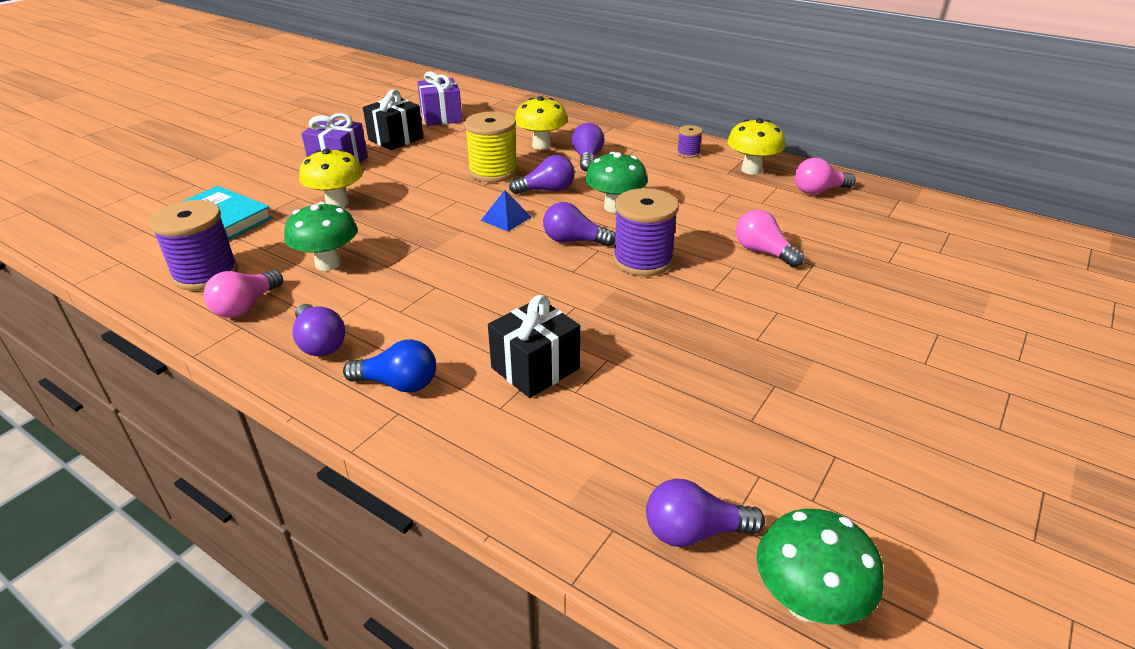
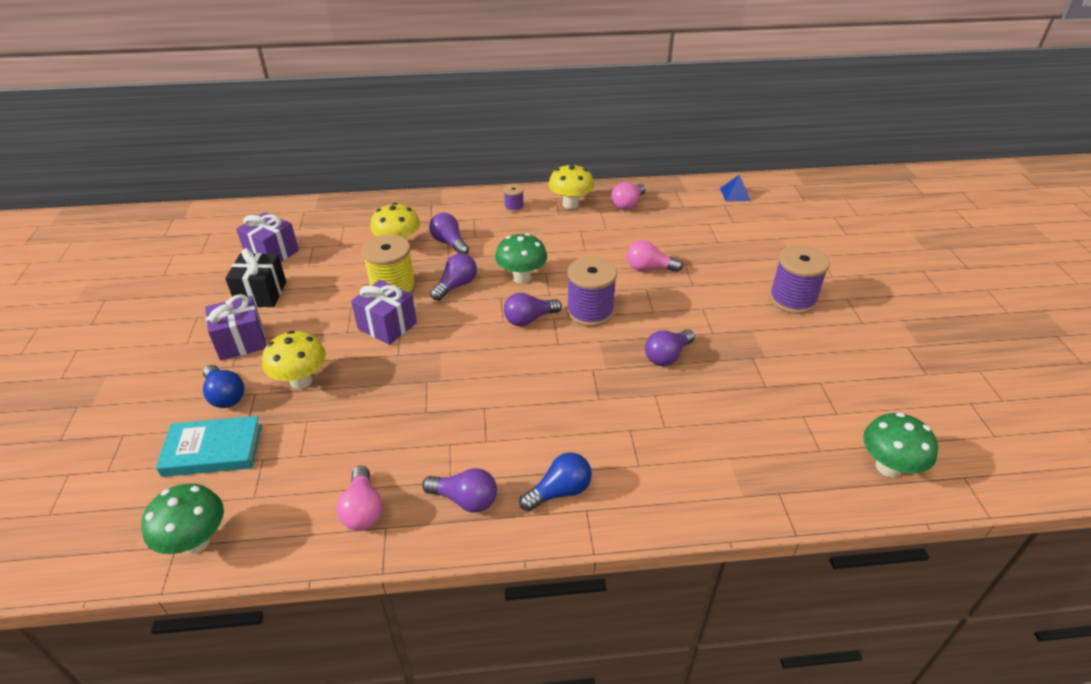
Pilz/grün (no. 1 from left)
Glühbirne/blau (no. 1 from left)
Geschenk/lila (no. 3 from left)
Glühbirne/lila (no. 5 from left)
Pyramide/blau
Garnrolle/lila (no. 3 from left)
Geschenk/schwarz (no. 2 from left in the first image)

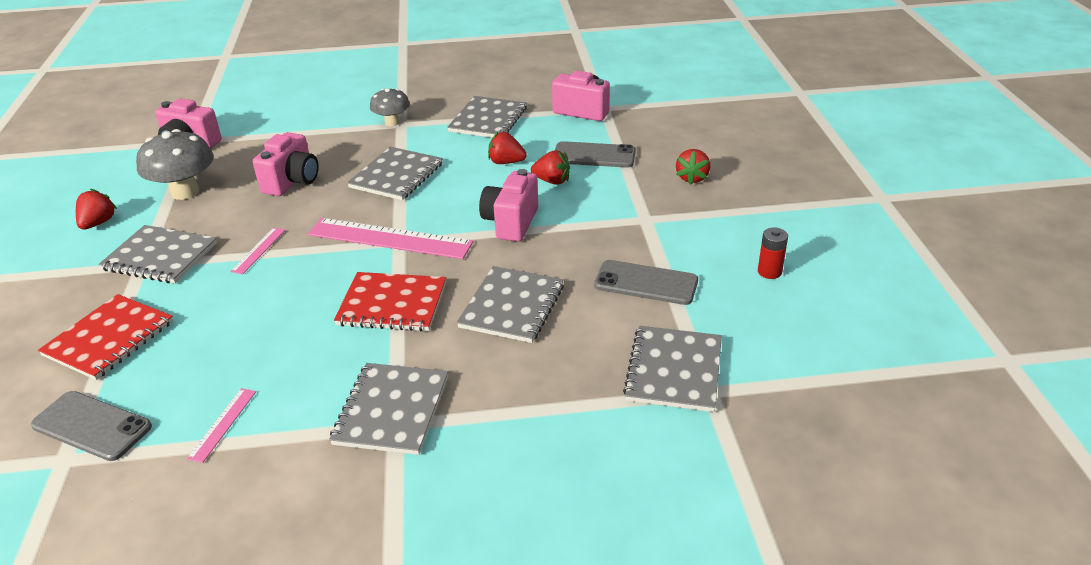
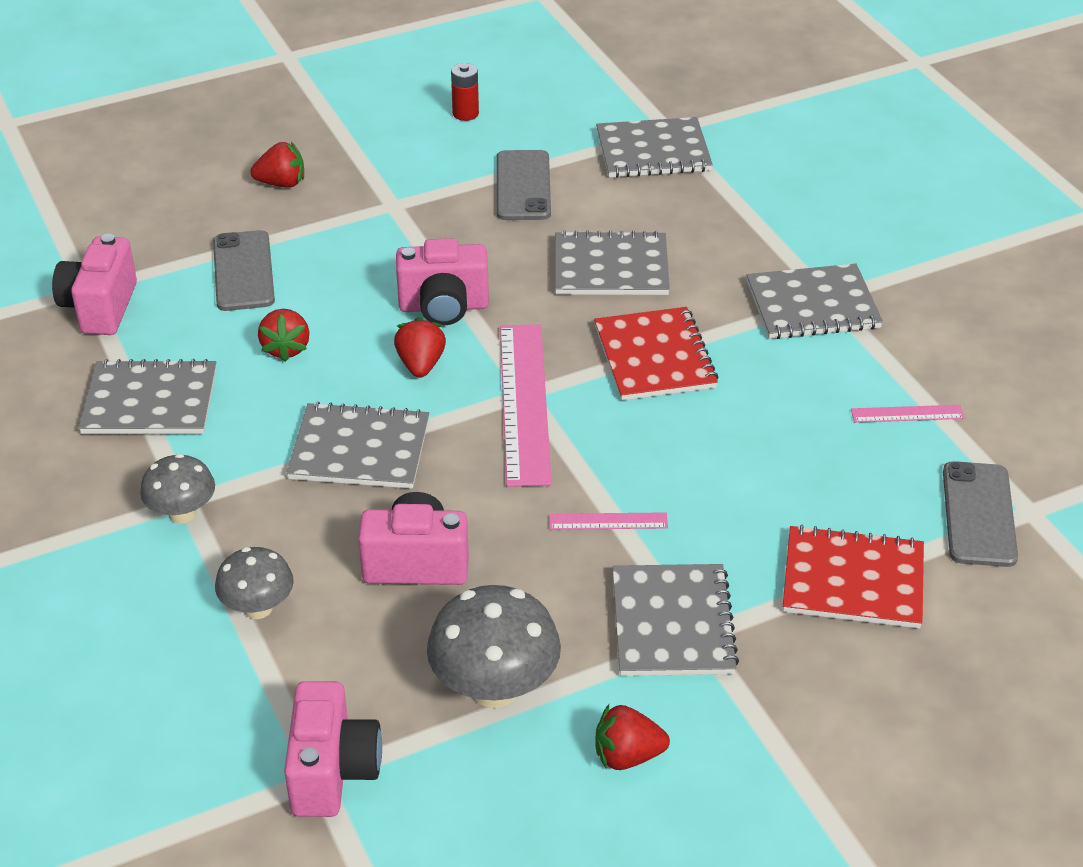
Pilz/grau (no. 2 from left)
Erdbeere/rot (no. 3 from left)

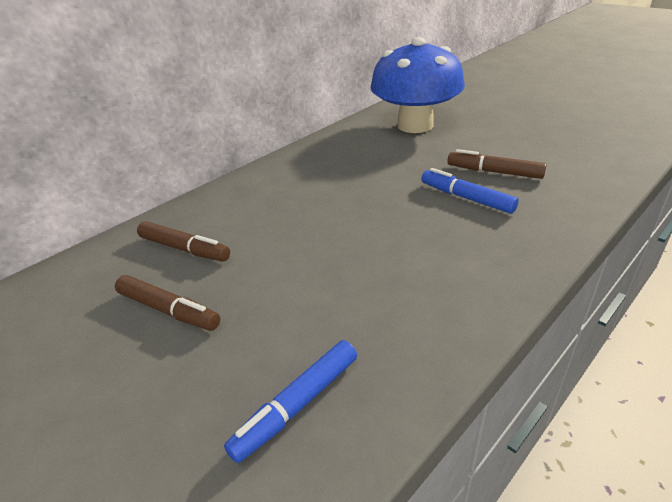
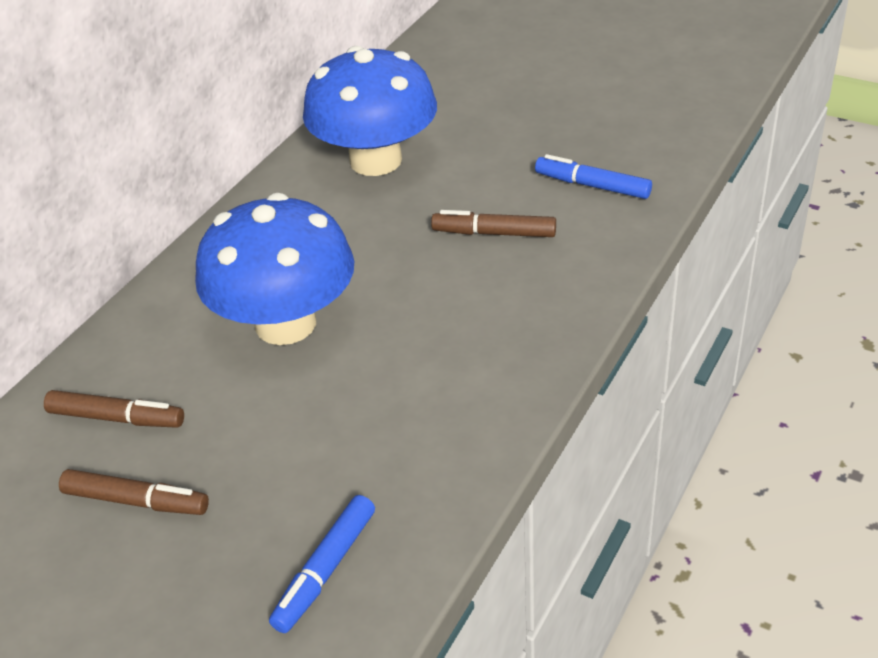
Pilz/blau (no. 1 from left)
Filzstift/blau (no. 2 from left)

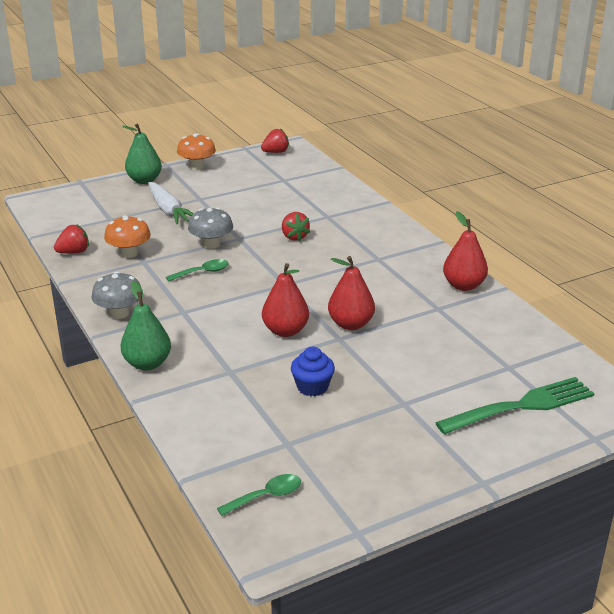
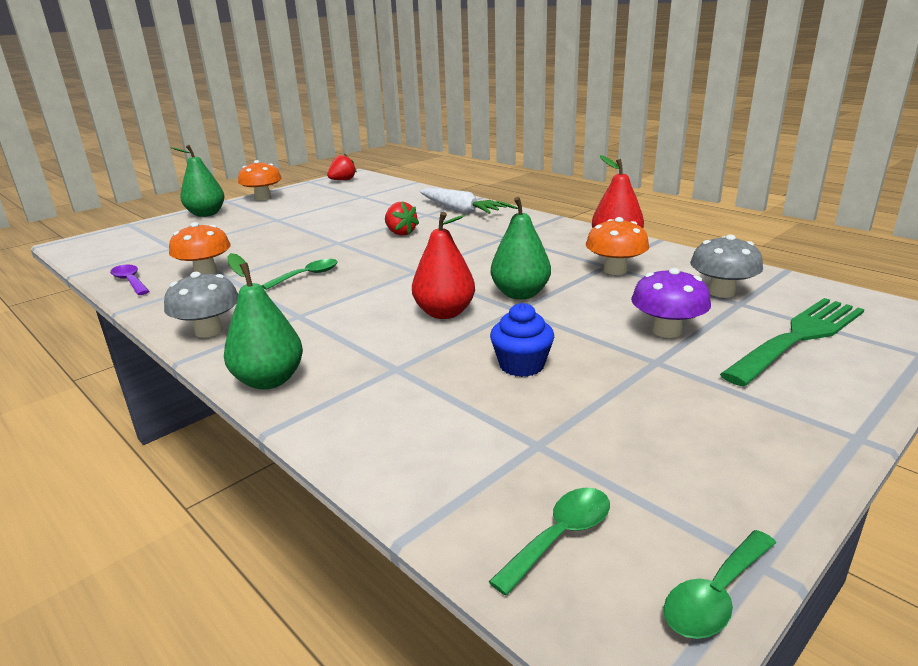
Löffel/lila
Karotte/weiß
Birne/grün (no. 3 from left)
Pilz/orange (no. 3 from left)
Pilz/lila
Löffel/grün (no. 3 from left)
Pilz/grau (no. 2 from left)

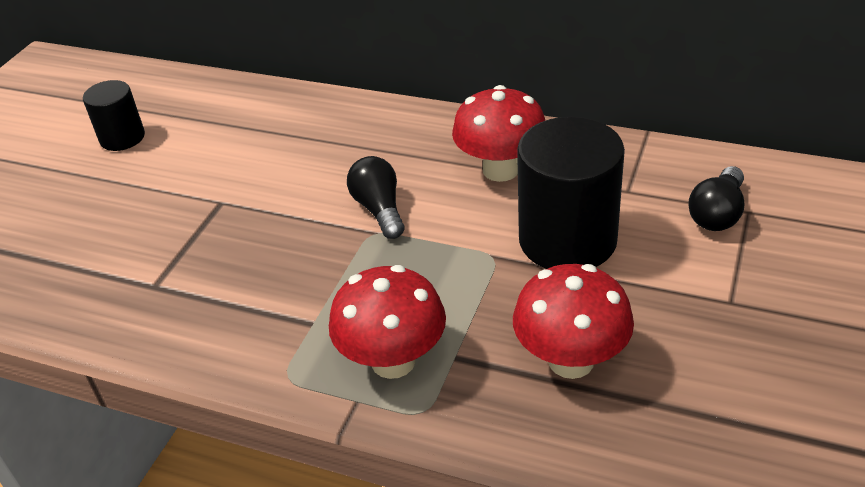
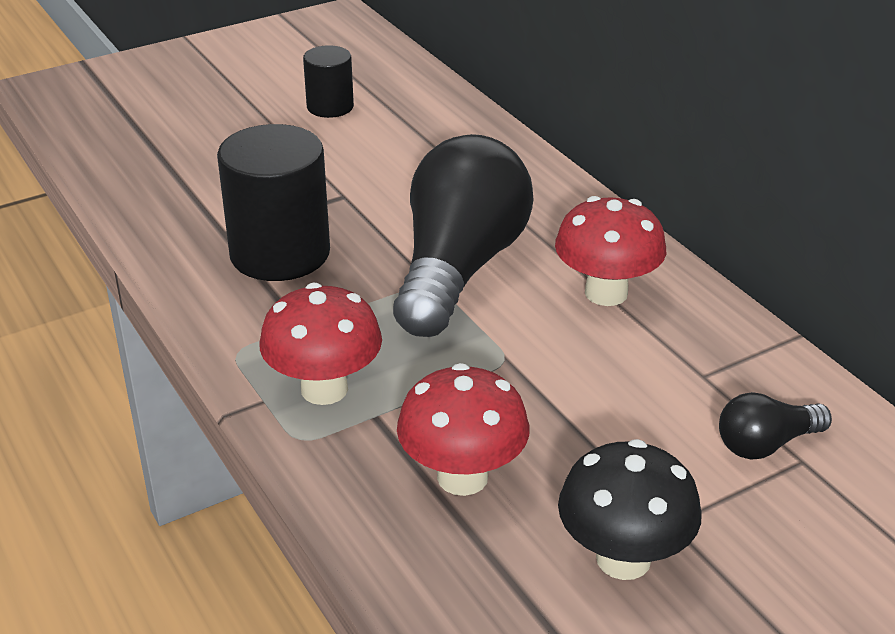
Vollzylinder/schwarz (no. 1 from left)
Glühbirne/schwarz (no. 1 from left)
Pilz/schwarz

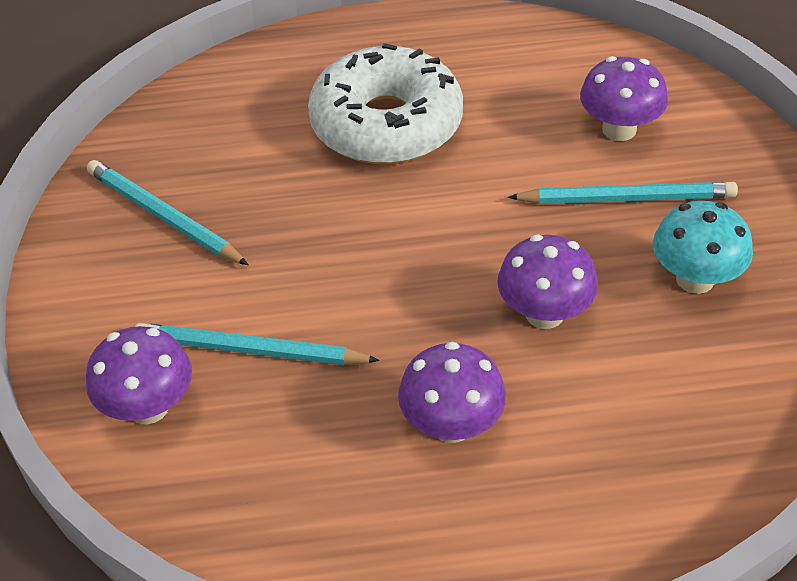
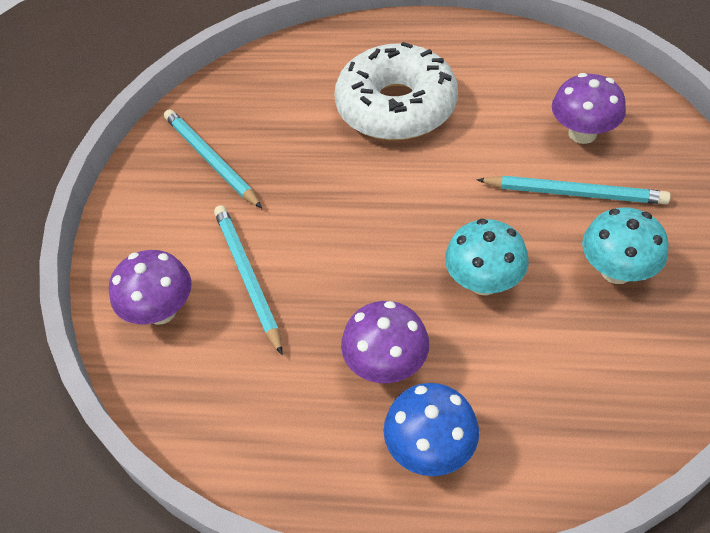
Bleistift/türkis (no. 2 from left)
Pilz/blau
Pilz/türkis (no. 1 from left)

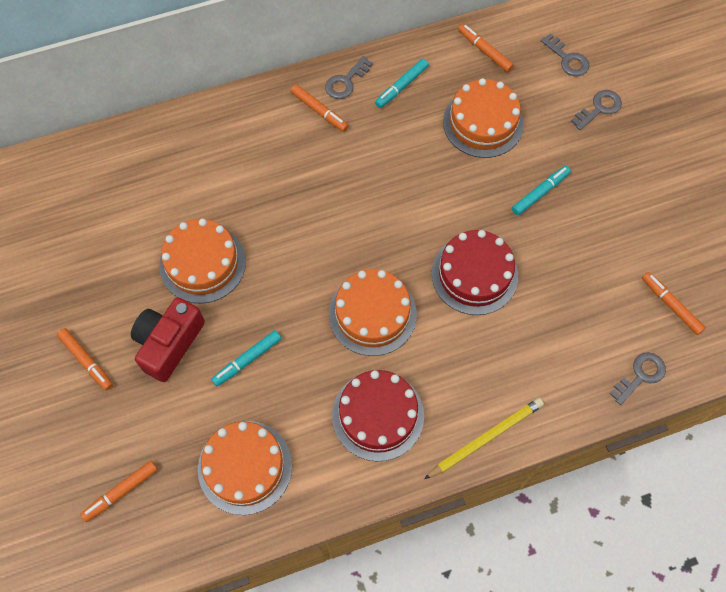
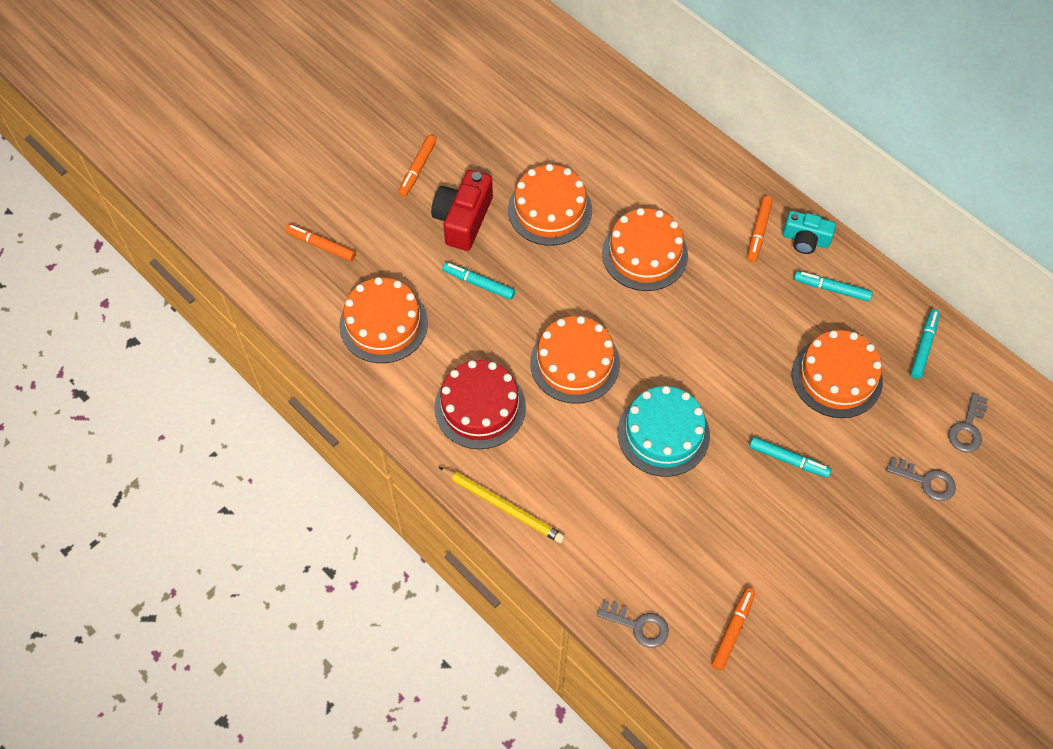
Kamera/rot
Kuchen/orange (no. 4 from left)
Kuchen/türkis
Kamera/türkis
Filzstift/türkis (no. 4 from left)

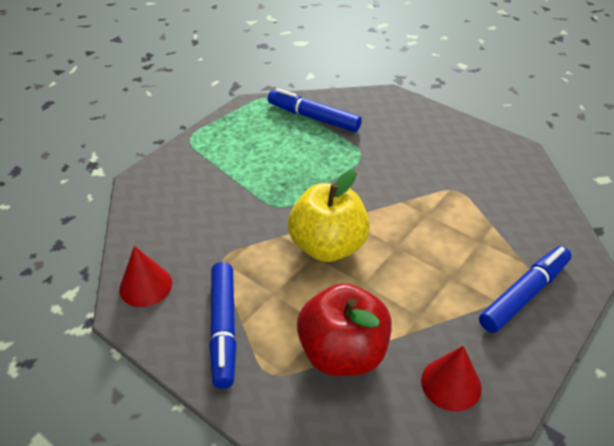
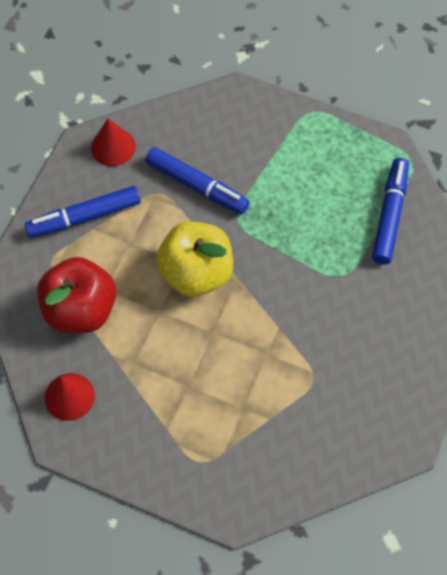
Filzstift/blau (no. 2 from left)

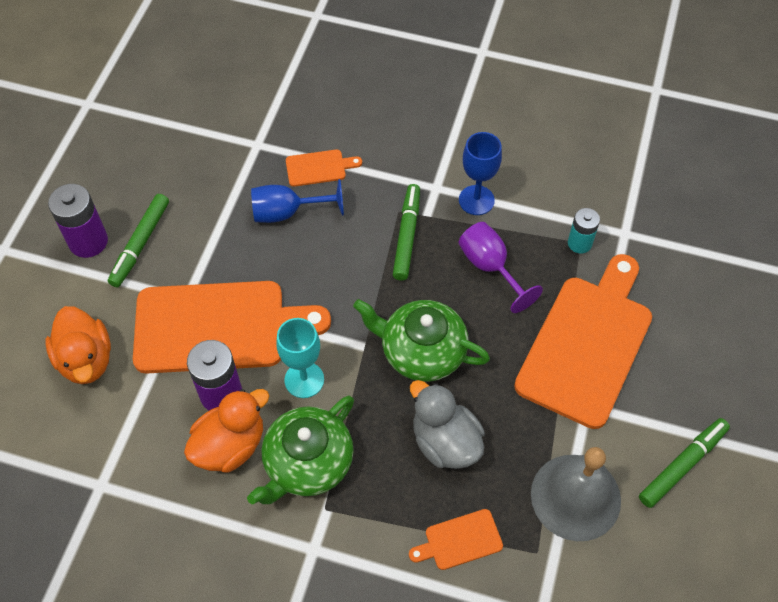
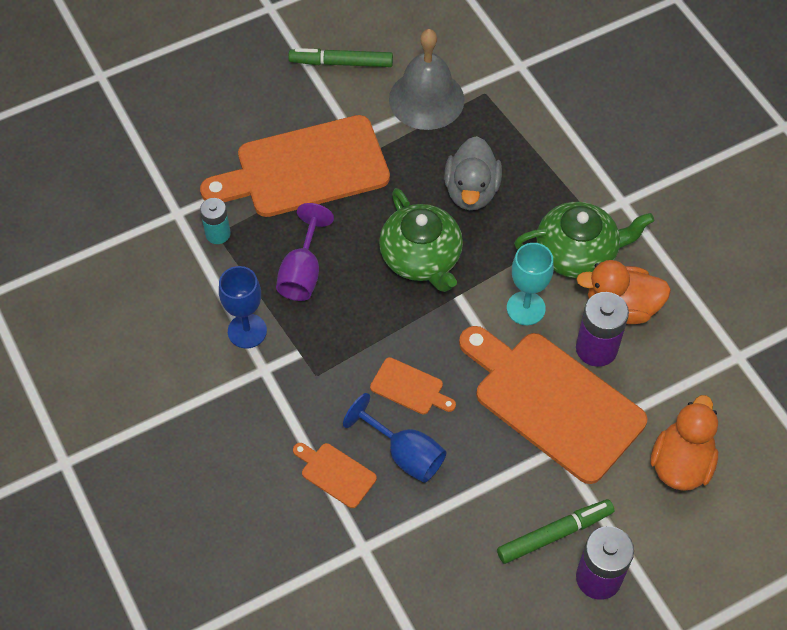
Schneidebrett/orange (no. 3 from left)
Filzstift/grün (no. 2 from left in the first image)

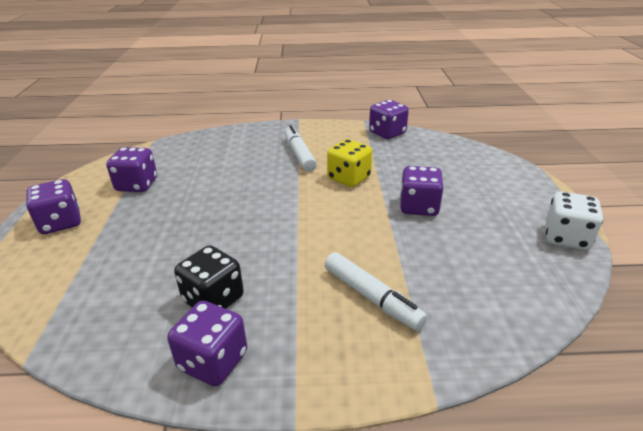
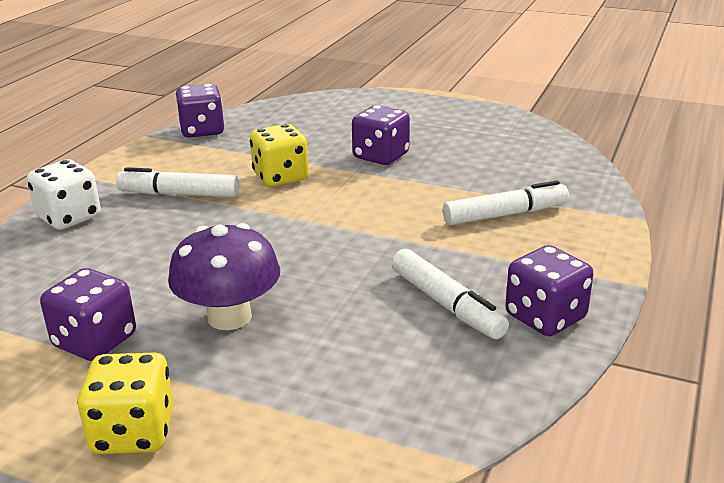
Spielwürfel/weiß
Spielwürfel/gelb (no. 1 from left)
Pilz/lila
Filzstift/weiß (no. 2 from left)

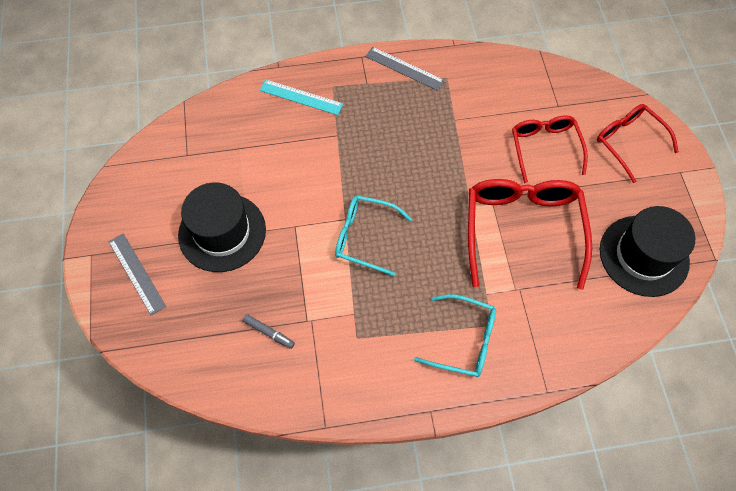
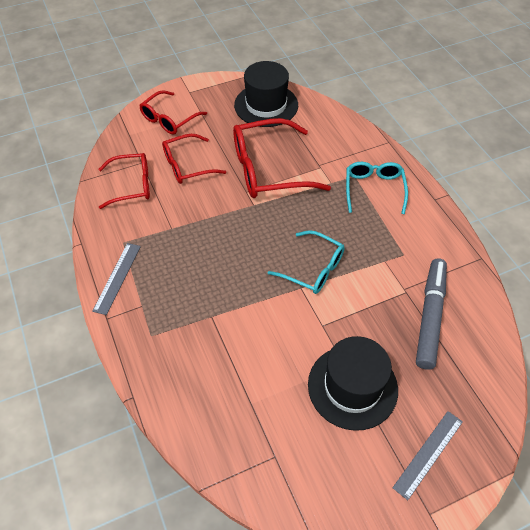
Brille/rot (no. 1 from left)
Brille/türkis (no. 1 from left)
Filzstift/grau
Lineal/türkis

